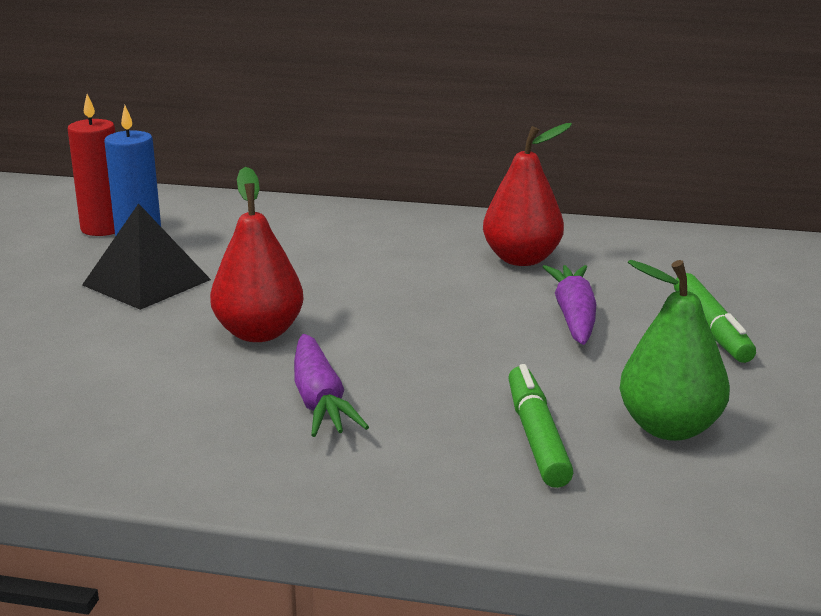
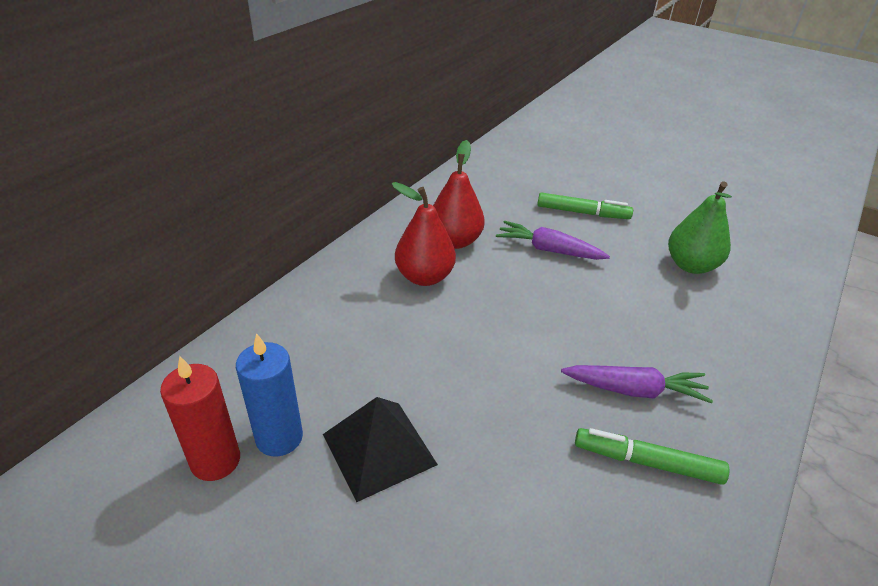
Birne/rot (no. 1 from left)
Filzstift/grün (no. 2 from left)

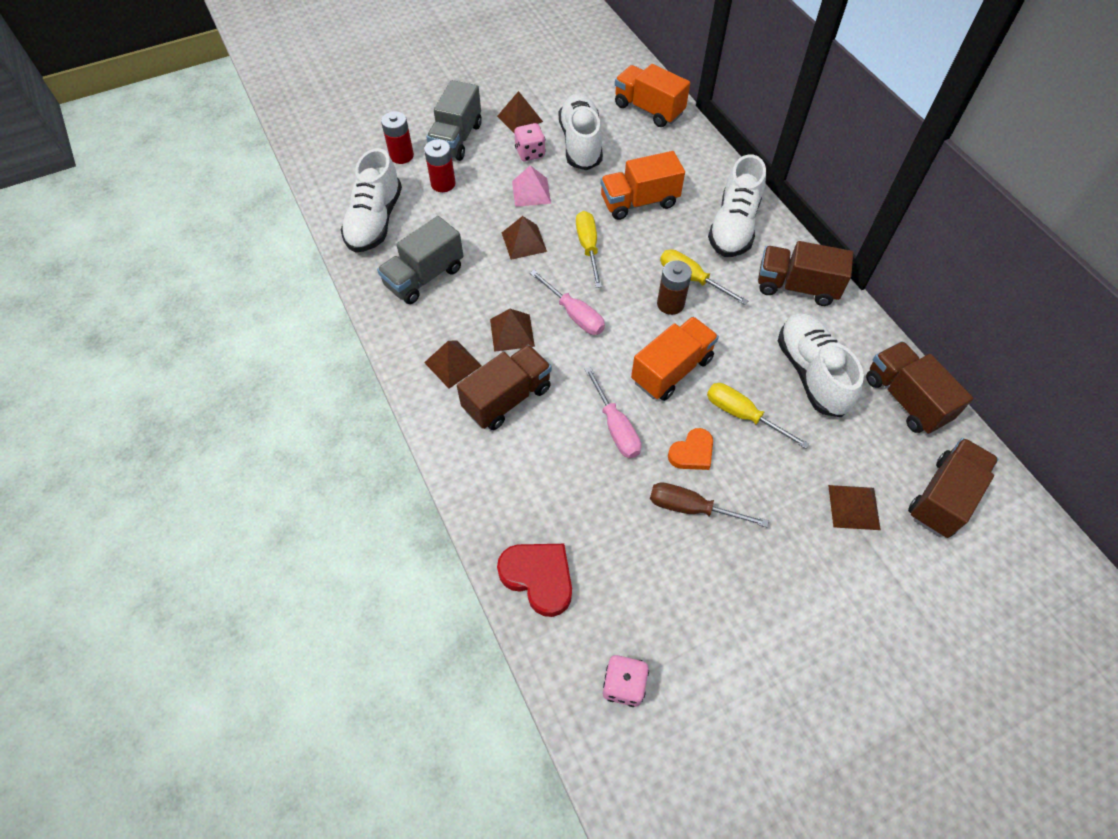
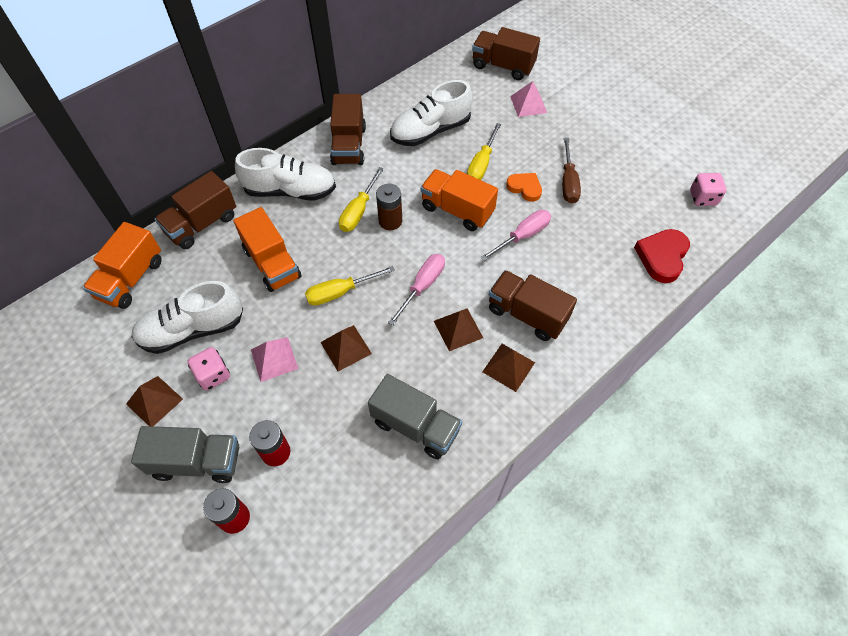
Lastwagen/braun (no. 1 from left)
Pyramide/rosa (no. 2 from left)
Schuh/weiß (no. 1 from left in the first image)

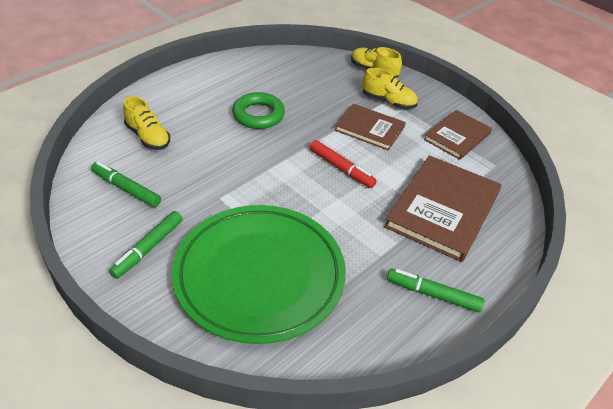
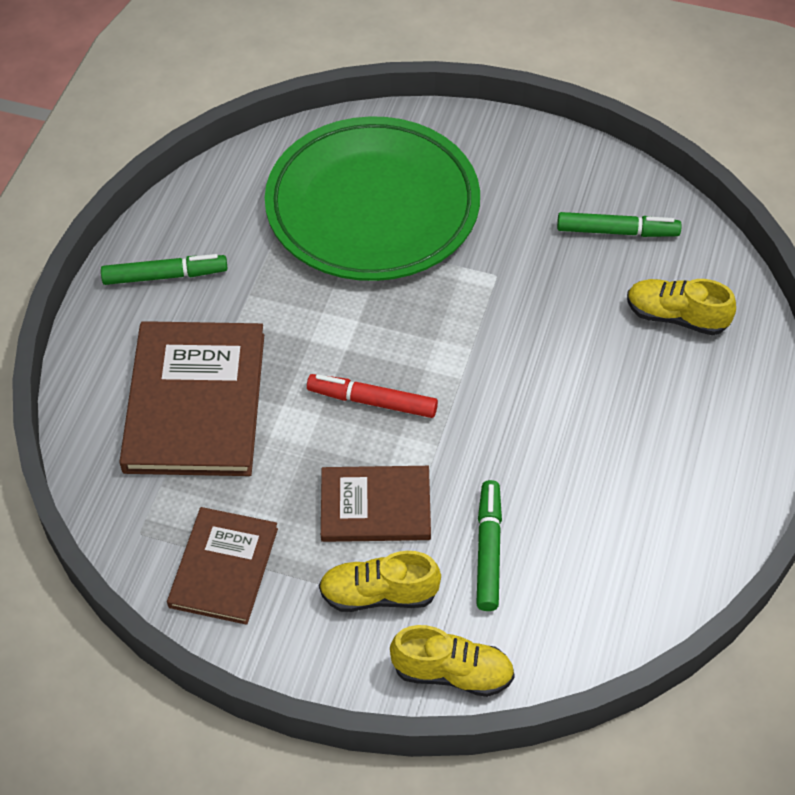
Filzstift/grün (no. 2 from left)
Ring/grün

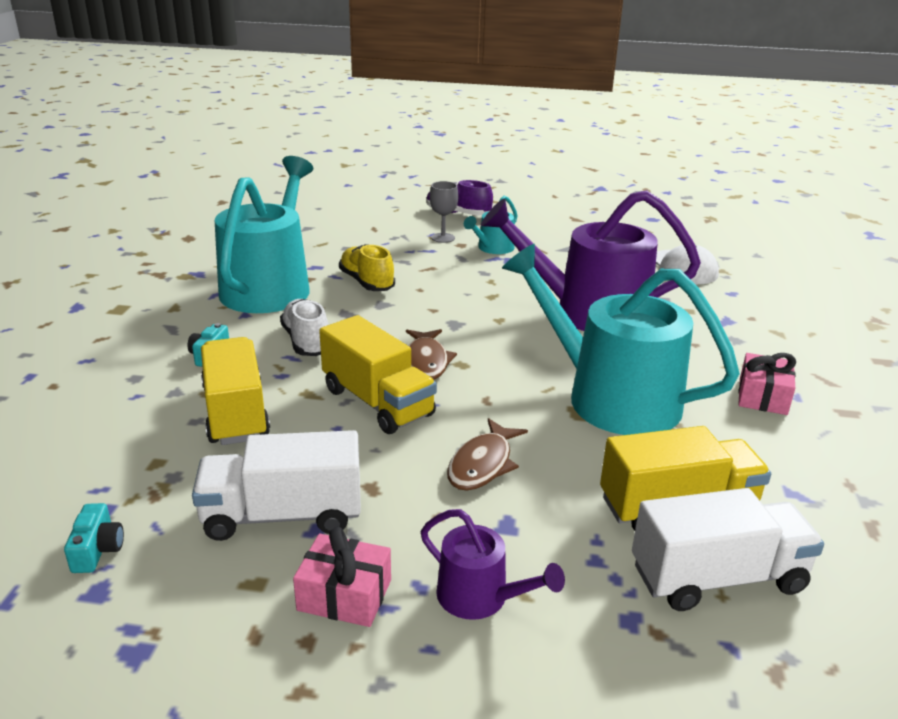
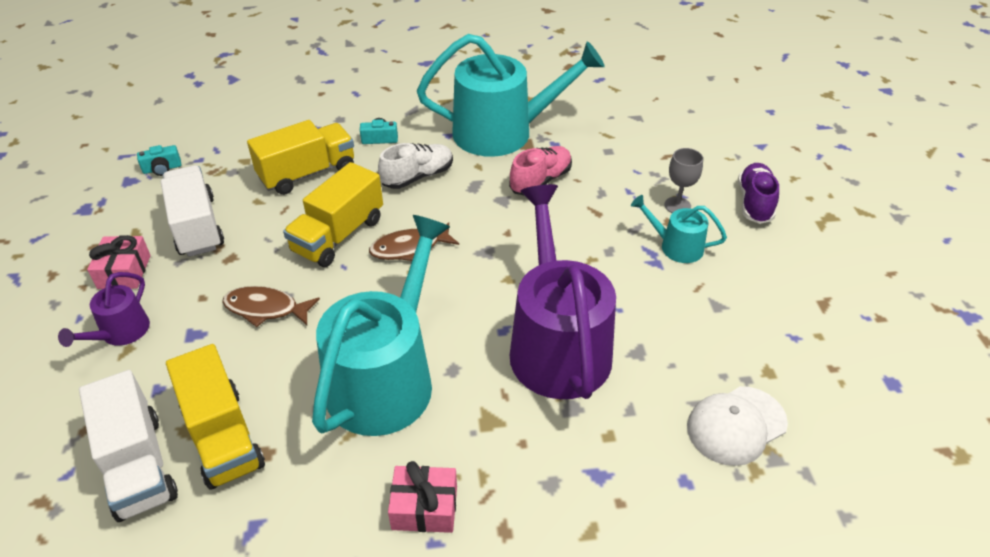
Schuh/rosa

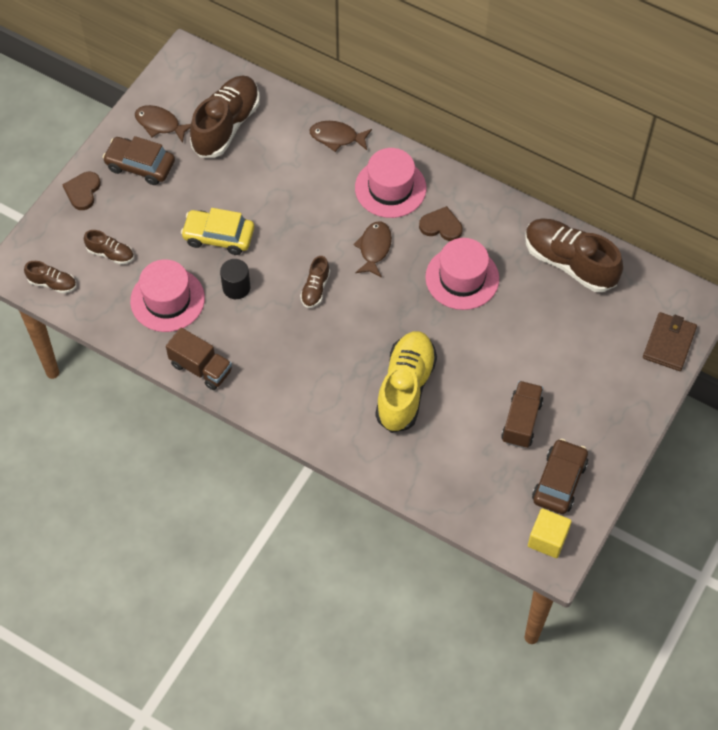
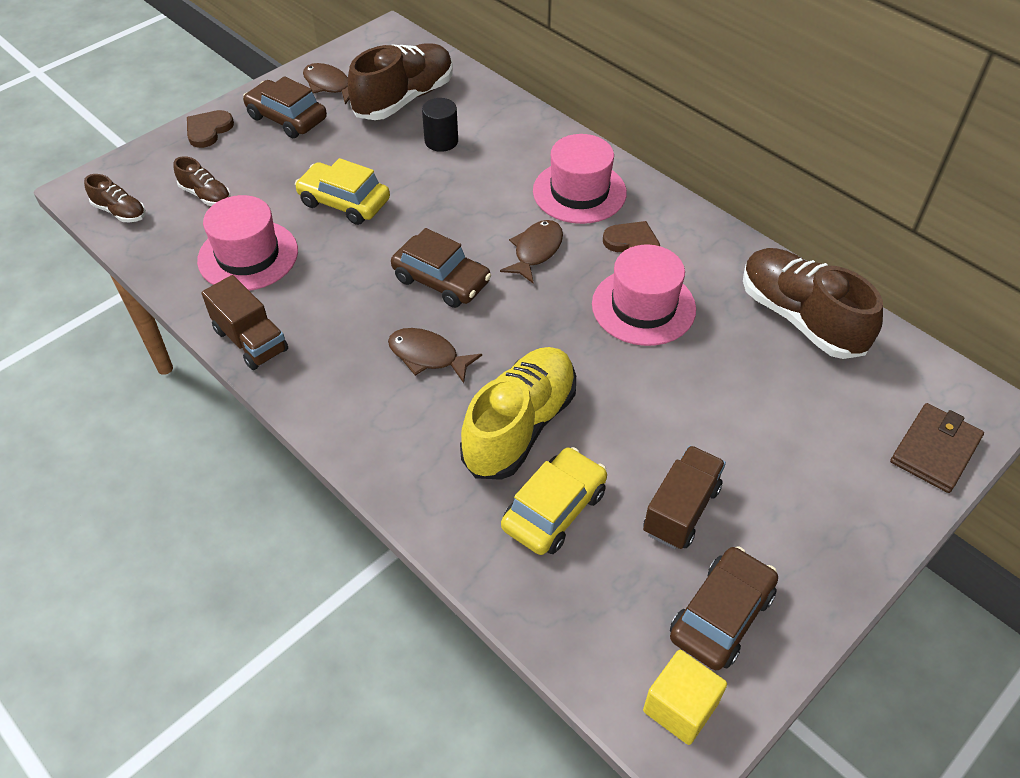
Fisch/braun (no. 2 from left)
Auto/braun (no. 2 from left)
Vollzylinder/schwarz
Auto/gelb (no. 2 from left)

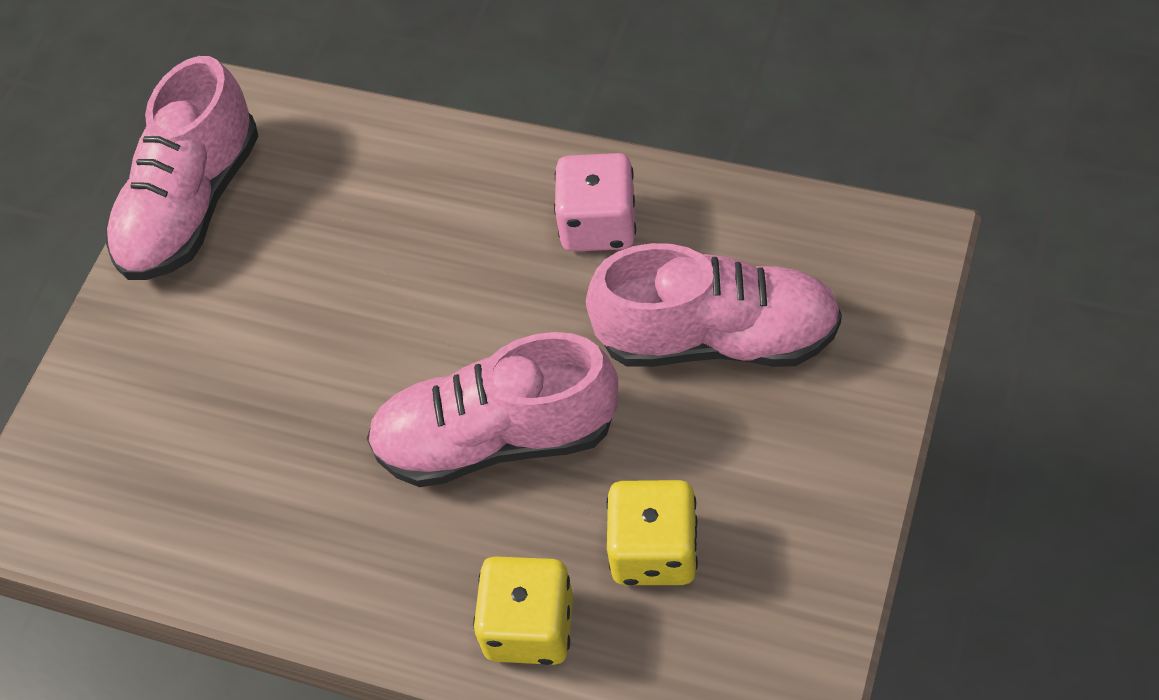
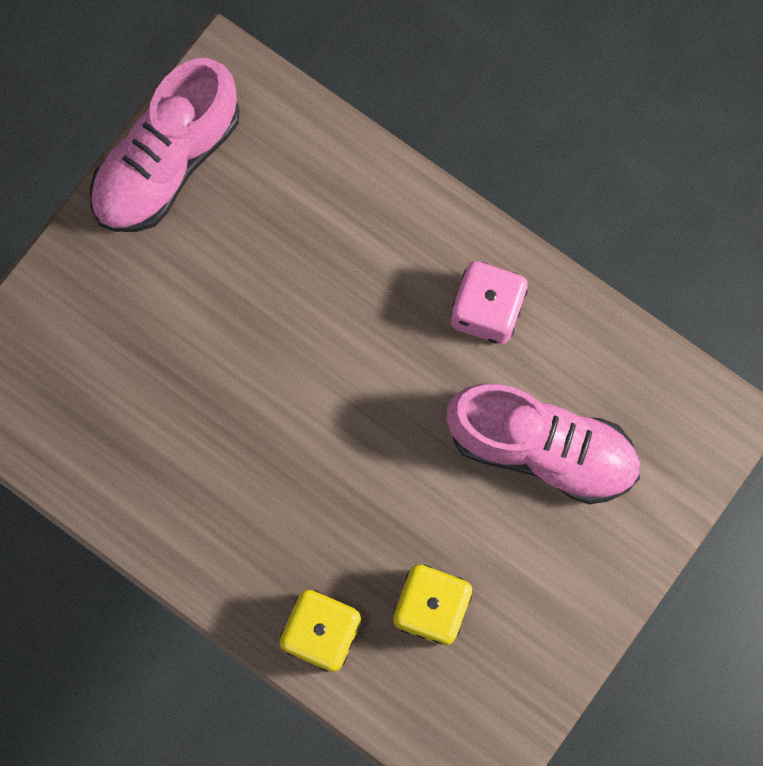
Schuh/rosa (no. 2 from left in the first image)

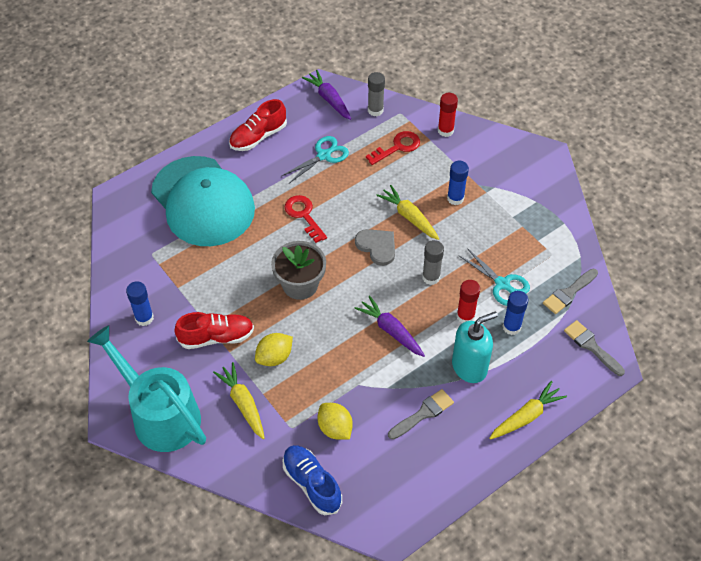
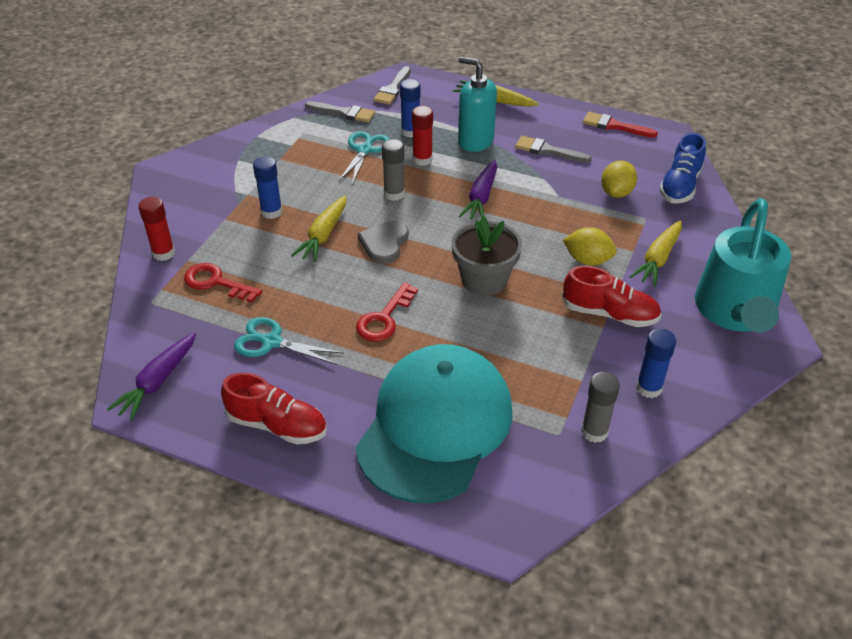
Schuh/rot (no. 2 from left)
Klebestift/grau (no. 2 from left)
Pinsel/rot

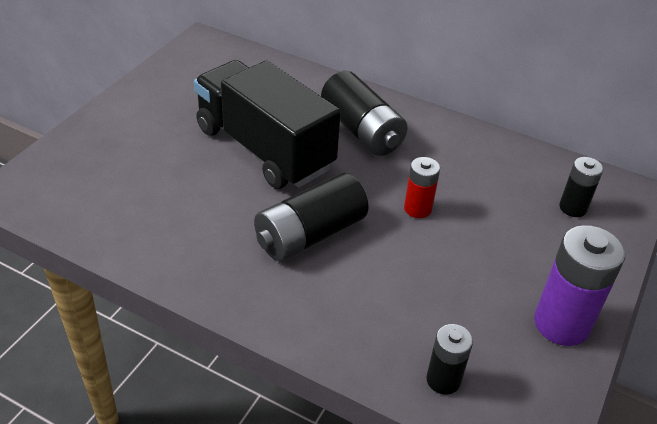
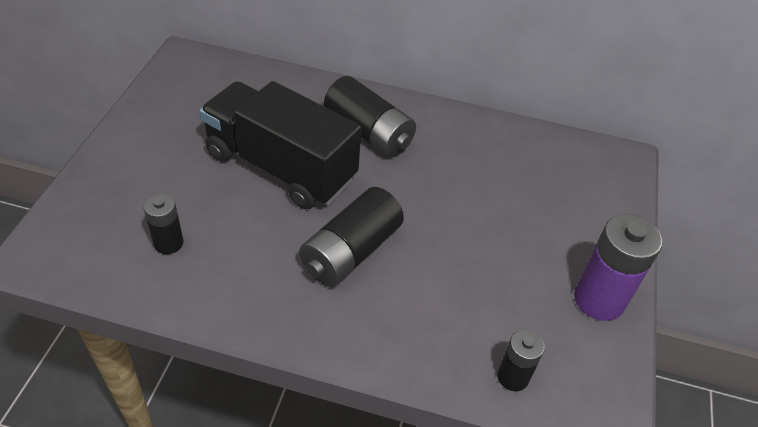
Batterie/schwarz (no. 1 from left)
Batterie/rot

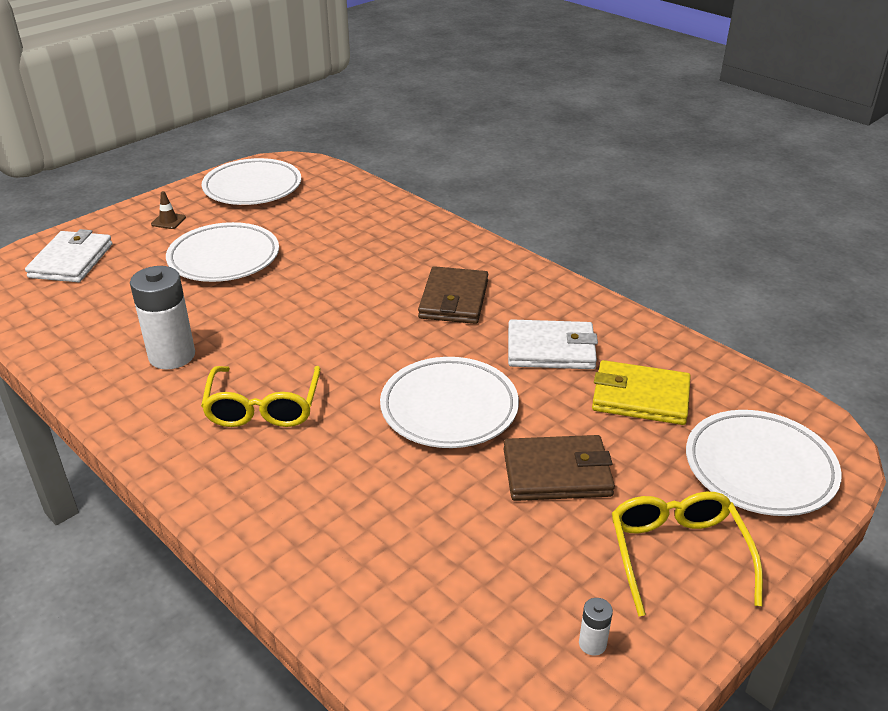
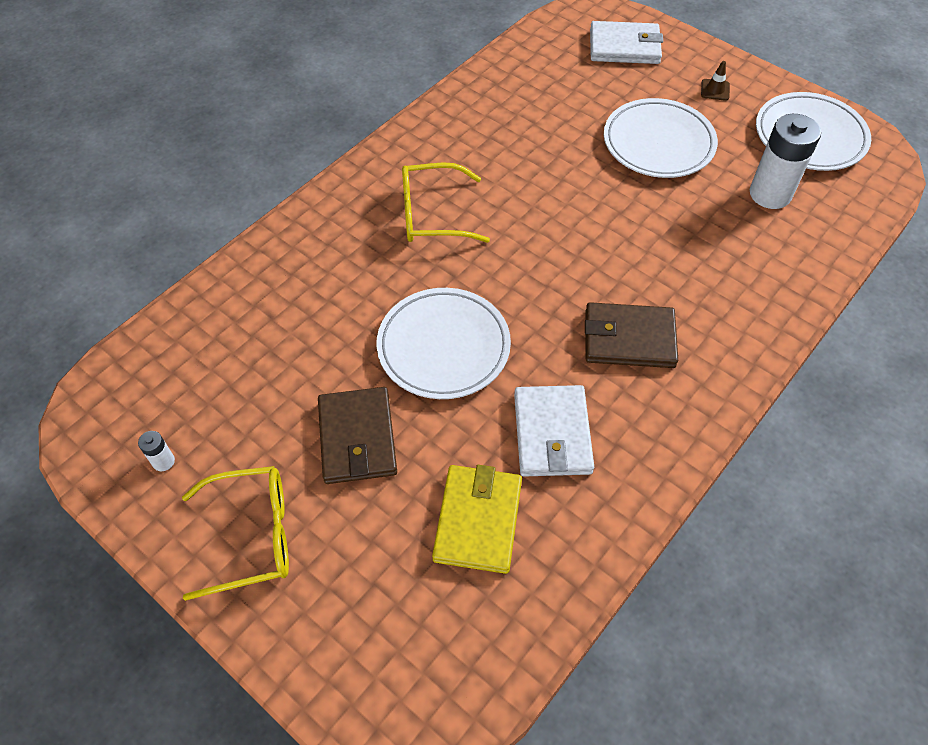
Batterie/weiß (no. 2 from left)
Teller/weiß (no. 4 from left in the first image)

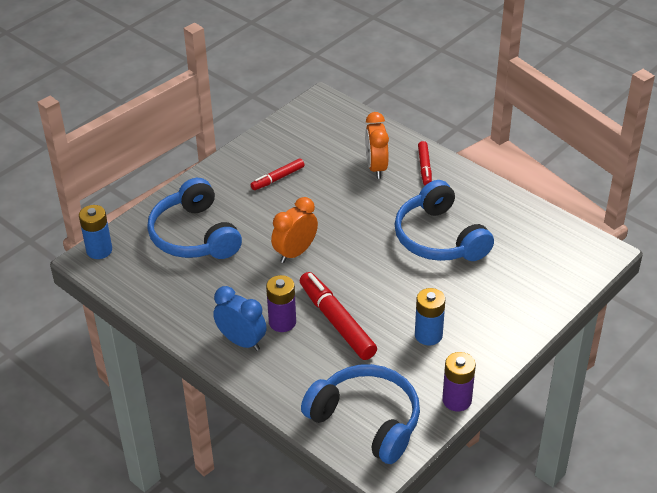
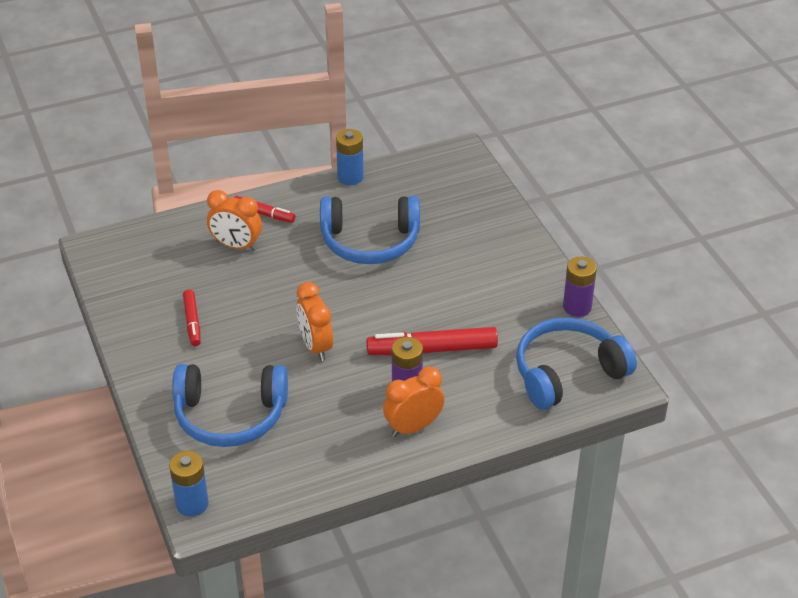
Batterie/blau (no. 2 from left)
Wecker/orange (no. 3 from left)

